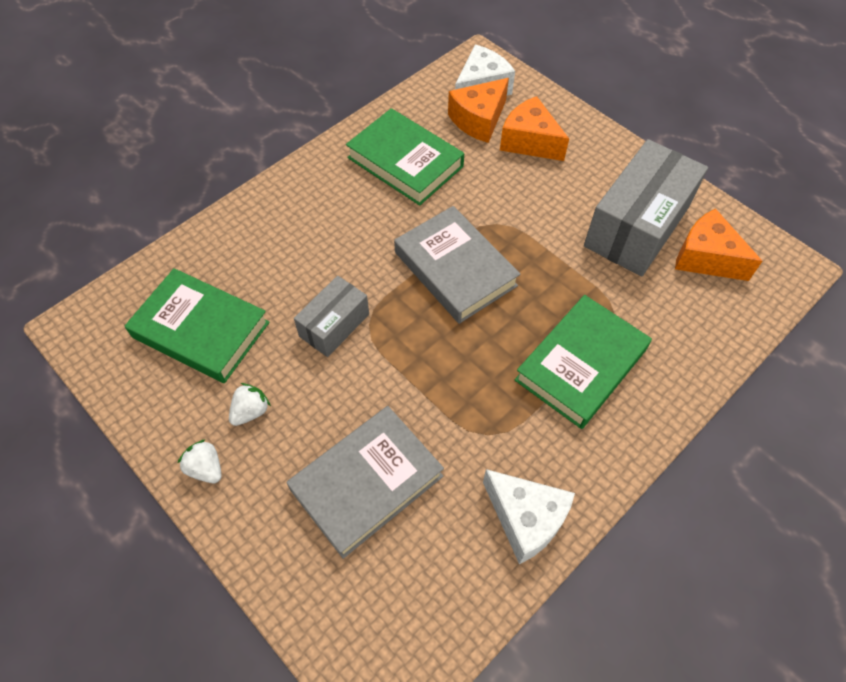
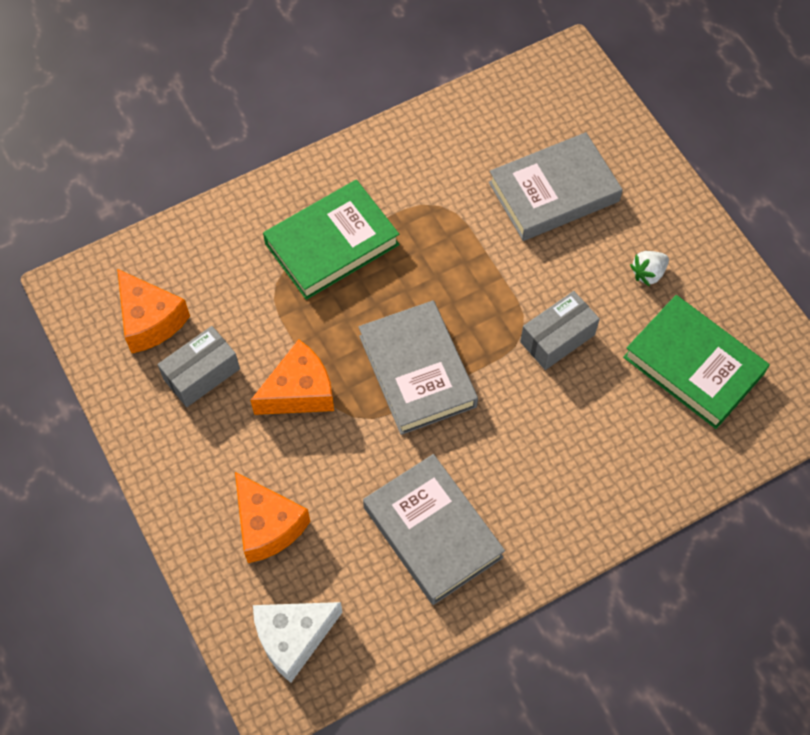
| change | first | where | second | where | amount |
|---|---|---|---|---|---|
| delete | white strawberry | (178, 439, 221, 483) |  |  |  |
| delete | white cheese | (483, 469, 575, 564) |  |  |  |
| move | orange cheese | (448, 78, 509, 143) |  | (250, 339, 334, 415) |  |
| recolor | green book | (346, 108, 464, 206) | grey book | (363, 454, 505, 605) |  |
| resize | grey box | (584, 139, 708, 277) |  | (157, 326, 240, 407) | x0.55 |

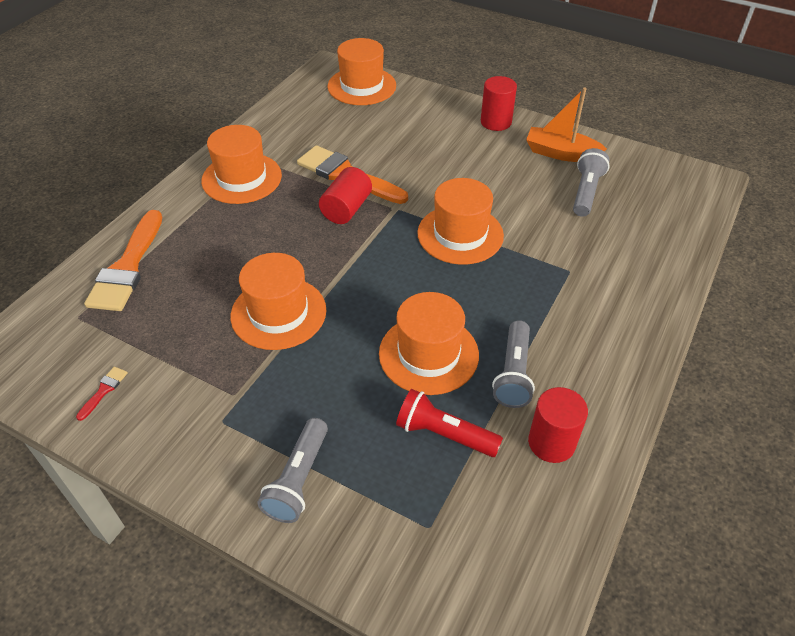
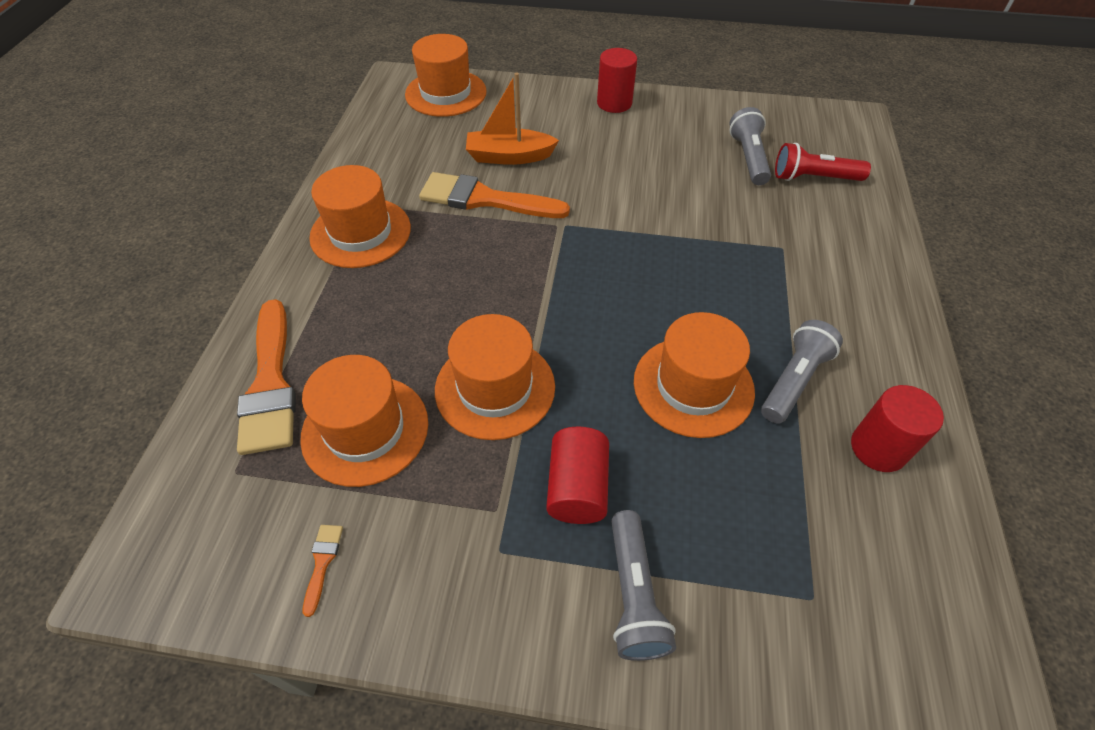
| change | first | where | second | where | amount |
|---|---|---|---|---|---|
| move | red cylinder | (319, 167, 372, 224) |  | (546, 426, 609, 524) |  |
| move | red flashlight | (396, 389, 503, 457) |  | (775, 143, 871, 181) |  |
| move | orange hat | (417, 178, 504, 265) |  | (300, 355, 428, 487) |  |
| move | orange boat | (526, 87, 607, 162) |  | (466, 73, 559, 165) |  |
| recolor | red brush | (76, 367, 128, 421) | orange brush | (302, 525, 343, 617) |  |
| rotate | grey flashlight | (492, 320, 535, 408) |  | (761, 320, 843, 424) | 135 degrees counterclockwise |

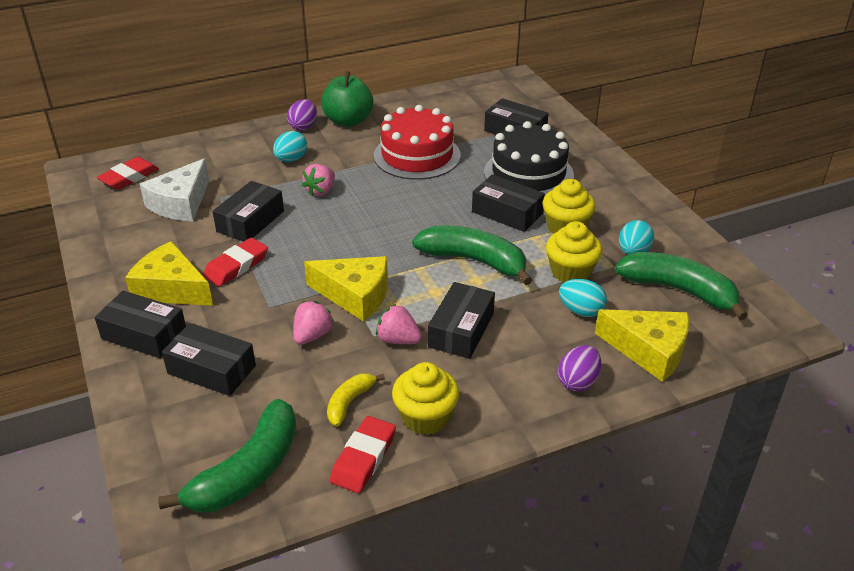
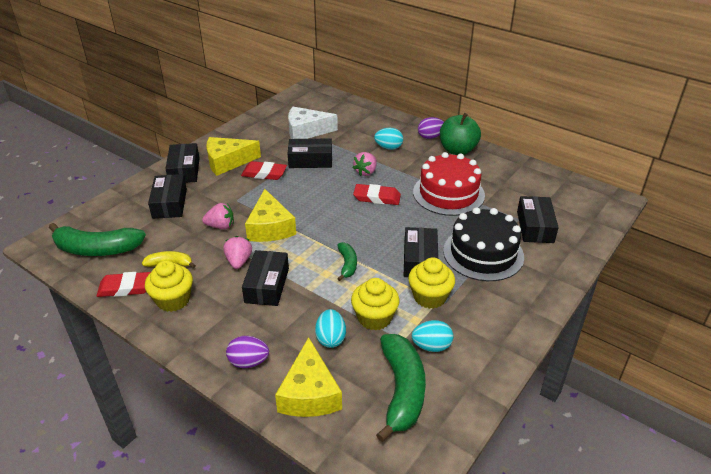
| change | first | where | second | where | amount |
|---|---|---|---|---|---|
| move | red eraser | (97, 157, 159, 190) |  | (353, 184, 401, 205) |  |
| rotate | yellow cheese | (125, 241, 213, 306) |  | (206, 137, 261, 176) | 105 degrees counterclockwise |
| rotate | pink strawberry | (302, 164, 335, 196) |  | (353, 152, 377, 176) | 60 degrees counterclockwise |
| rotate | black box | (428, 282, 495, 359) |  | (242, 250, 289, 306) | 75 degrees counterclockwise |
| resize | green banana | (412, 225, 532, 285) |  | (337, 242, 357, 281) | x0.52 |

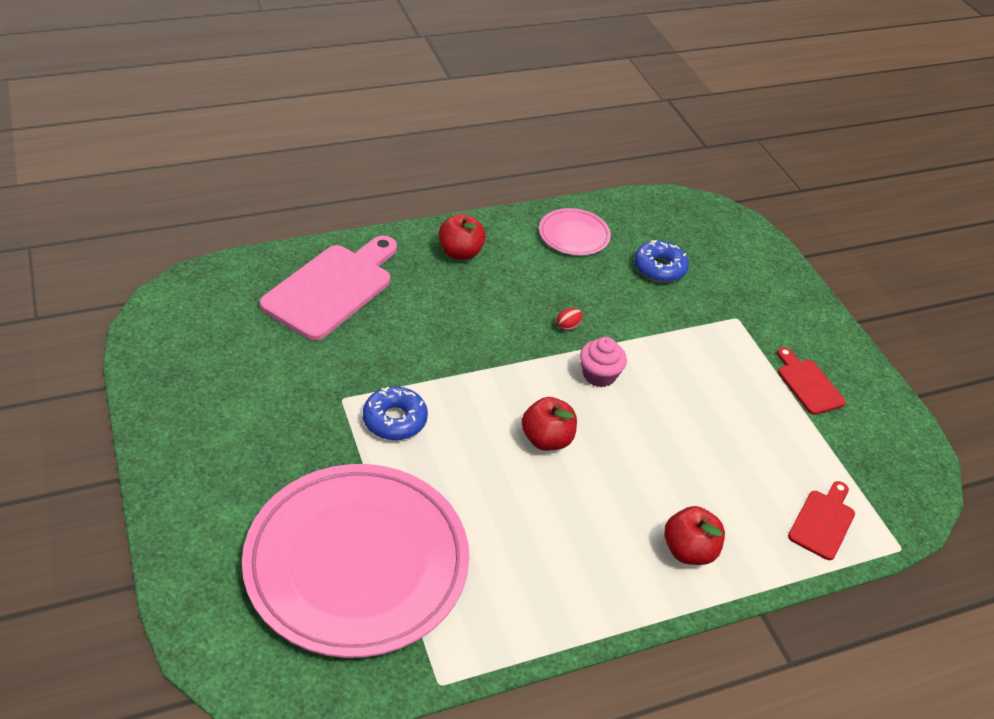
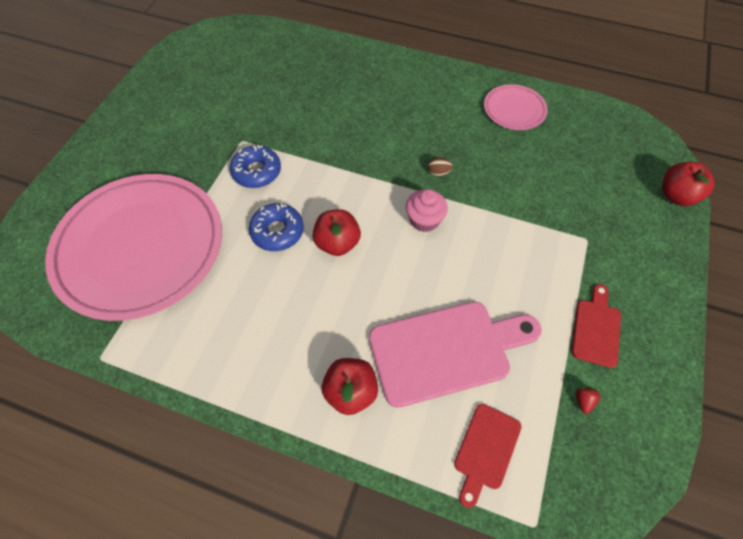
| change | first | where | second | where | amount |
|---|---|---|---|---|---|
| insert |  |  | red strawberry | (576, 386, 601, 414) |  |
| move | pink cutting board | (260, 236, 397, 340) |  | (369, 302, 542, 408) |  |
| move | red apple | (439, 214, 486, 260) |  | (662, 162, 714, 206) |  |
| move | blue donut | (634, 240, 689, 282) |  | (249, 203, 304, 251) |  |
| recolor | red egg | (557, 308, 583, 331) | brown egg | (428, 157, 453, 176) |  |
| rotate | red cutting board | (788, 481, 855, 560) |  | (454, 404, 521, 508) | 135 degrees clockwise |

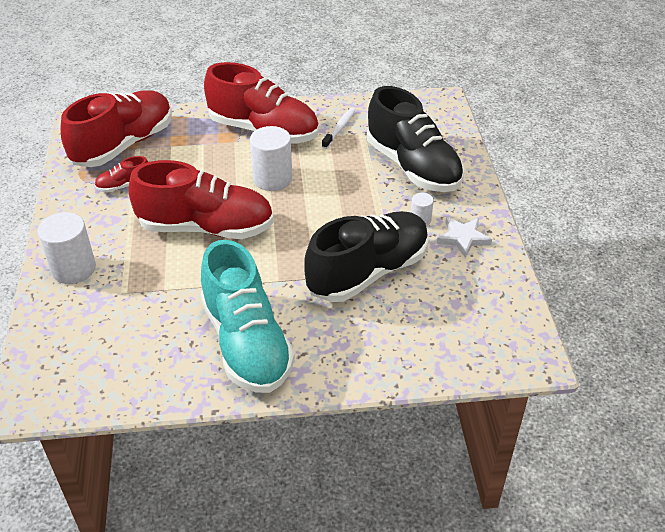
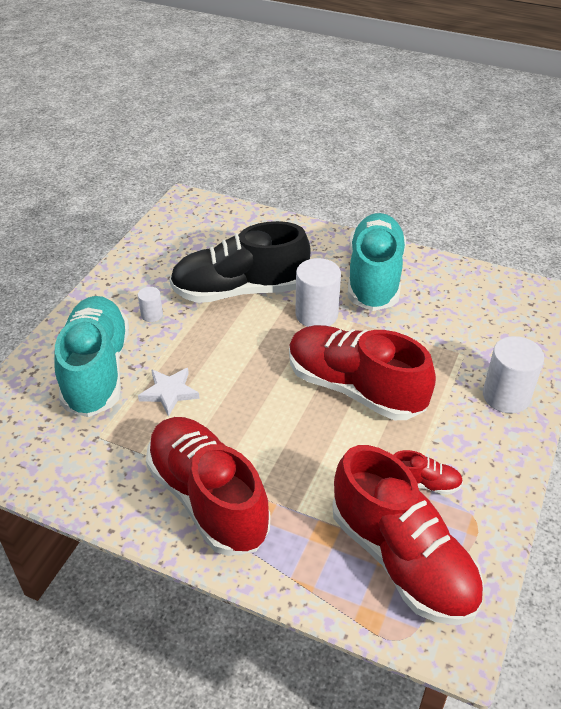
| change | first | where | second | where | amount |
|---|---|---|---|---|---|
| delete | white toothbrush | (322, 108, 356, 149) |  |  |  |
| move | white cylinder | (250, 126, 292, 191) |  | (295, 258, 341, 327) |  |
| move | white star | (437, 217, 492, 258) |  | (138, 368, 200, 417) |  |
| recolor | black shoe | (367, 86, 464, 192) | turquoise shoe | (54, 296, 129, 417) |  |
| rotate | red shoe | (61, 90, 172, 167) |  | (333, 445, 484, 625) | 105 degrees counterclockwise |

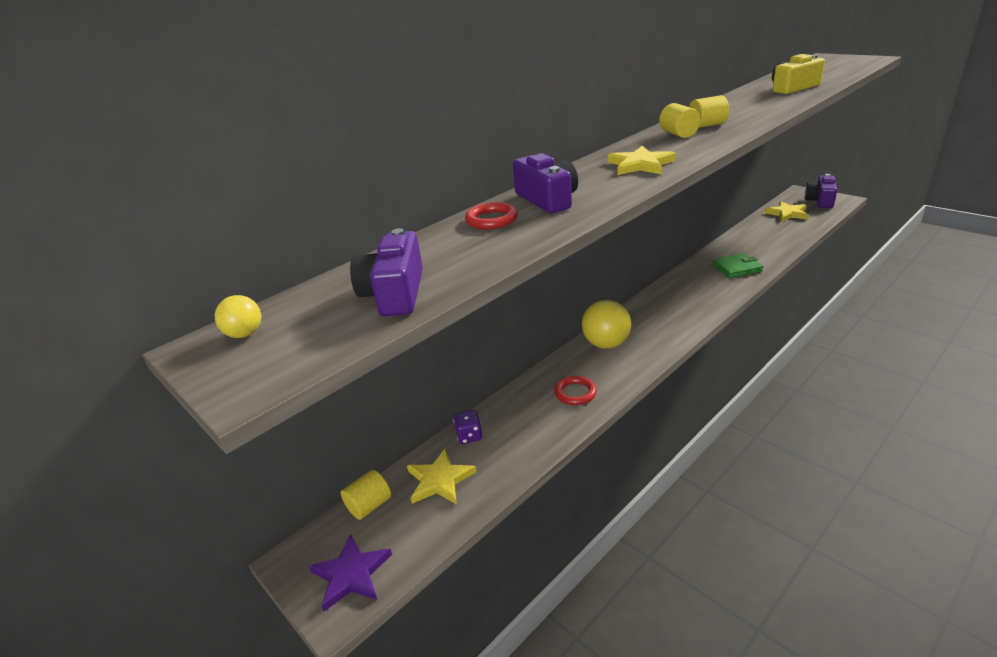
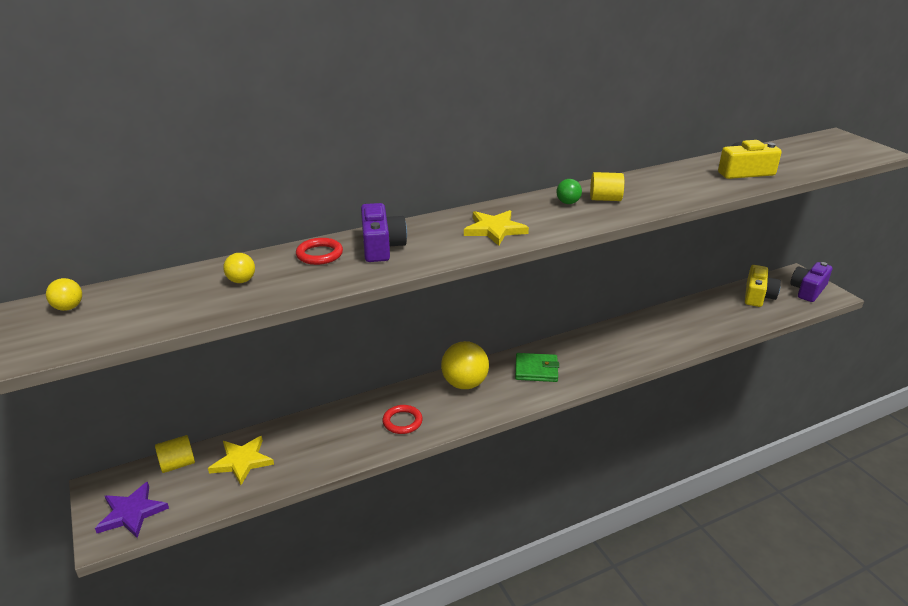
| change | first | where | second | where | amount |
|---|---|---|---|---|---|
| delete | purple camera | (350, 228, 423, 316) |  |  |  |
| delete | purple dice | (453, 410, 482, 444) |  |  |  |
| insert |  |  | yellow ball | (223, 253, 255, 283) |  |
| move | green wallet | (712, 253, 764, 278) |  | (515, 353, 559, 382) |  |
| replace | yellow cylinder | (659, 103, 700, 138) | green ball | (556, 179, 582, 204) |  |
| replace | yellow star | (764, 201, 809, 222) | yellow camera | (745, 265, 781, 307) |  |

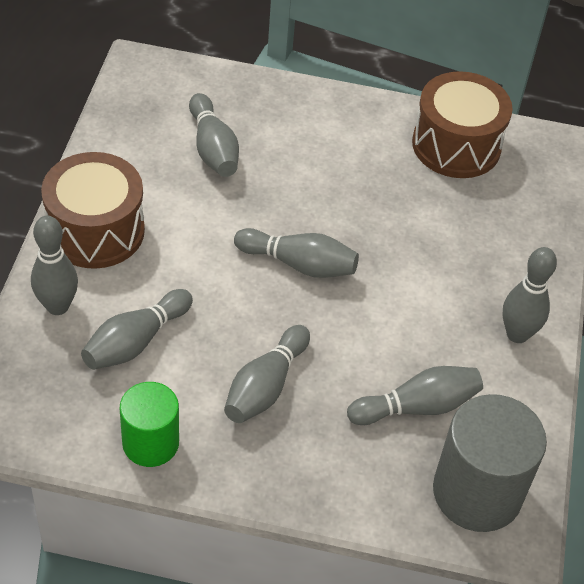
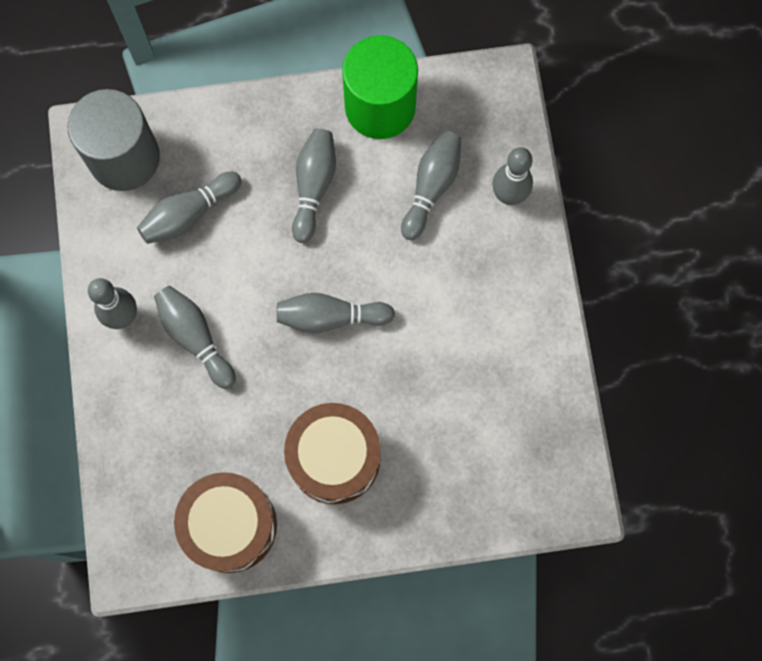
| change | first | where | second | where | amount |
|---|---|---|---|---|---|
| move | brown drum | (41, 152, 145, 269) |  | (284, 403, 381, 504) |  |
| move | grey bowling pin | (189, 93, 239, 177) |  | (154, 286, 236, 389) |  |
| resize | green cylinder | (120, 382, 179, 467) |  | (342, 35, 418, 139) | x1.59 |

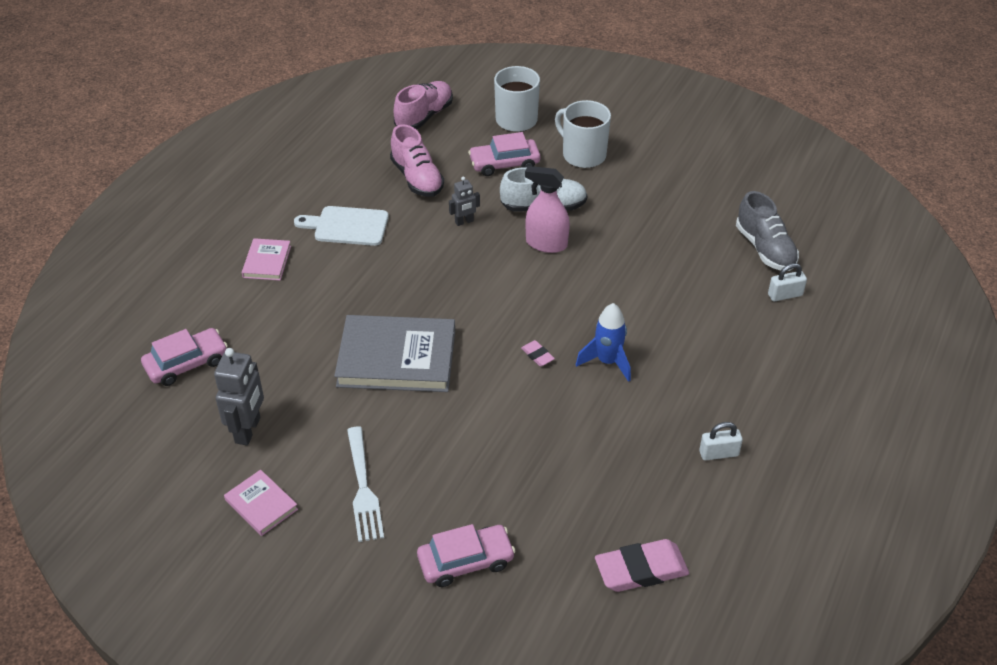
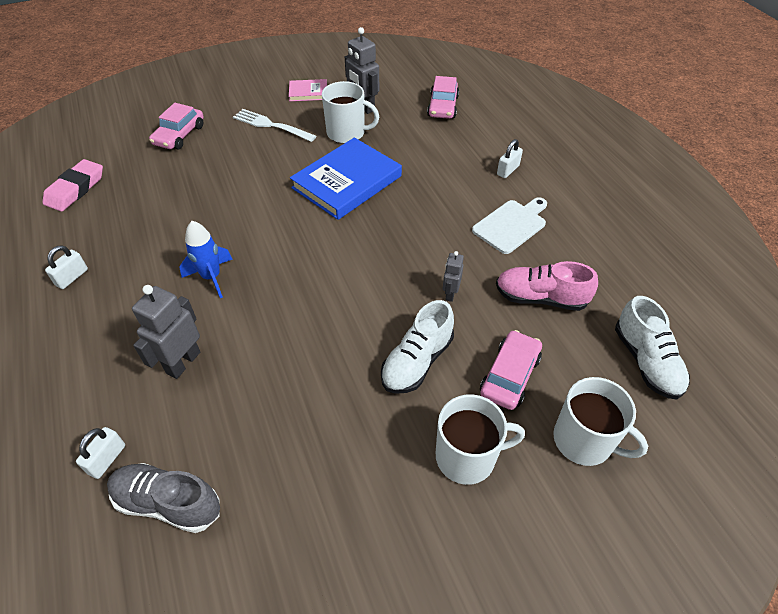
| change | first | where | second | where | amount |
|---|---|---|---|---|---|
| delete | pink eraser | (521, 340, 555, 366) |  |  |  |
| delete | pink spray bottle | (525, 166, 570, 253) |  |  |  |
| insert |  |  | grey robot | (132, 285, 200, 379) |  |
| insert |  |  | white mug | (322, 81, 379, 143) |  |
| replace | pink book | (242, 238, 291, 281) | white padlock | (497, 139, 523, 178) |  |
| recolor | grey book | (334, 315, 455, 392) | blue book | (290, 137, 402, 220) |  |
| recolor | pink shoe | (393, 81, 453, 130) | white shoe | (615, 296, 690, 399) |  |

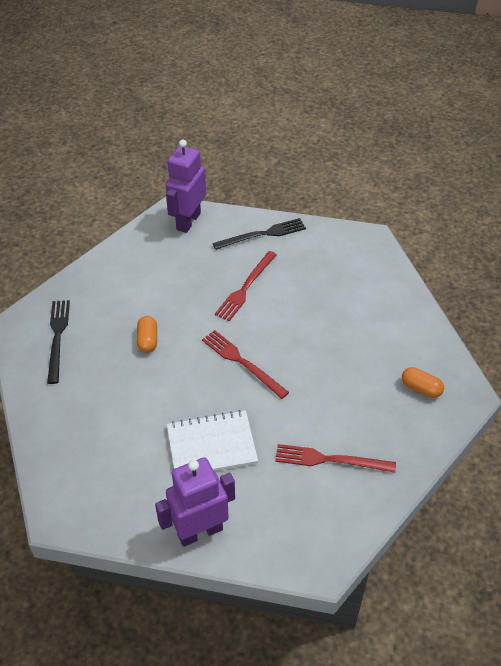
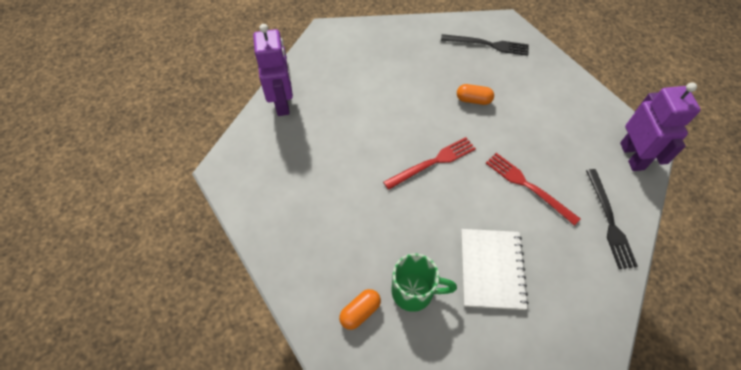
| change | first | where | second | where | amount |
|---|---|---|---|---|---|
| delete | red fork | (275, 444, 396, 473) |  |  |  |
| insert |  |  | green mug | (392, 254, 457, 312) |  |
| move | white notebook | (167, 410, 258, 471) |  | (461, 229, 528, 310) |  |
| rotate | purple robot | (166, 140, 206, 233) |  | (620, 82, 701, 171) | 45 degrees clockwise |

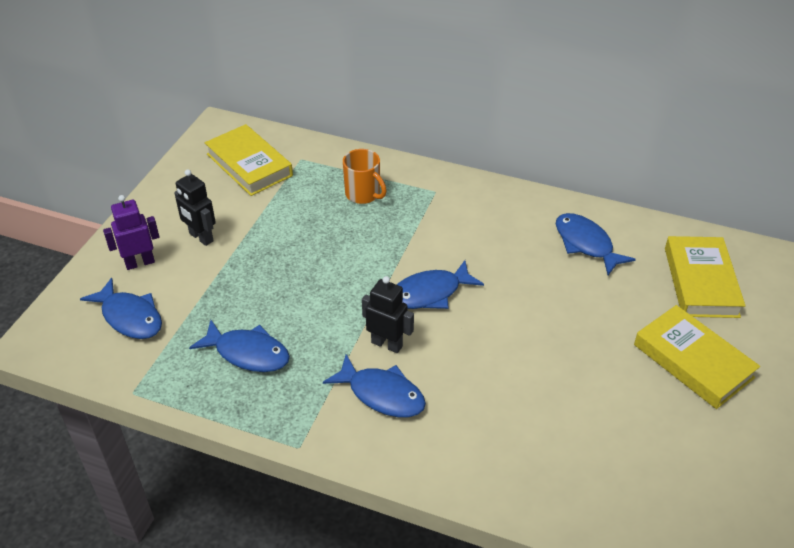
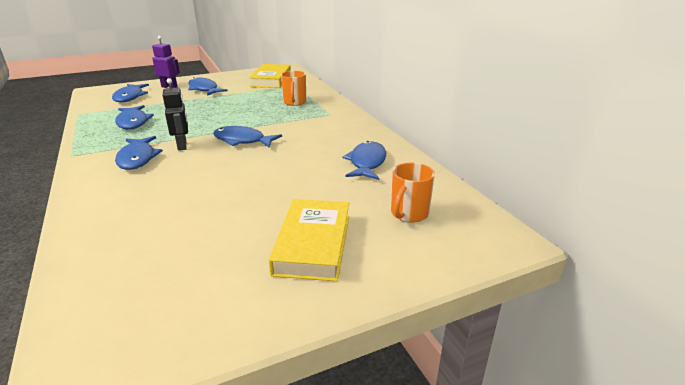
| change | first | where | second | where | amount |
|---|---|---|---|---|---|
| replace | black robot | (174, 169, 216, 246) | blue fish | (188, 77, 228, 96) |  |
| replace | yellow book | (665, 236, 745, 318) | orange mug | (391, 163, 435, 223) |  |

